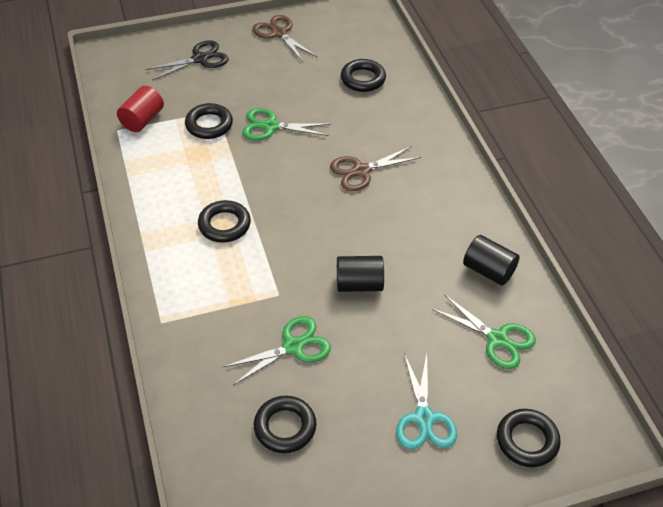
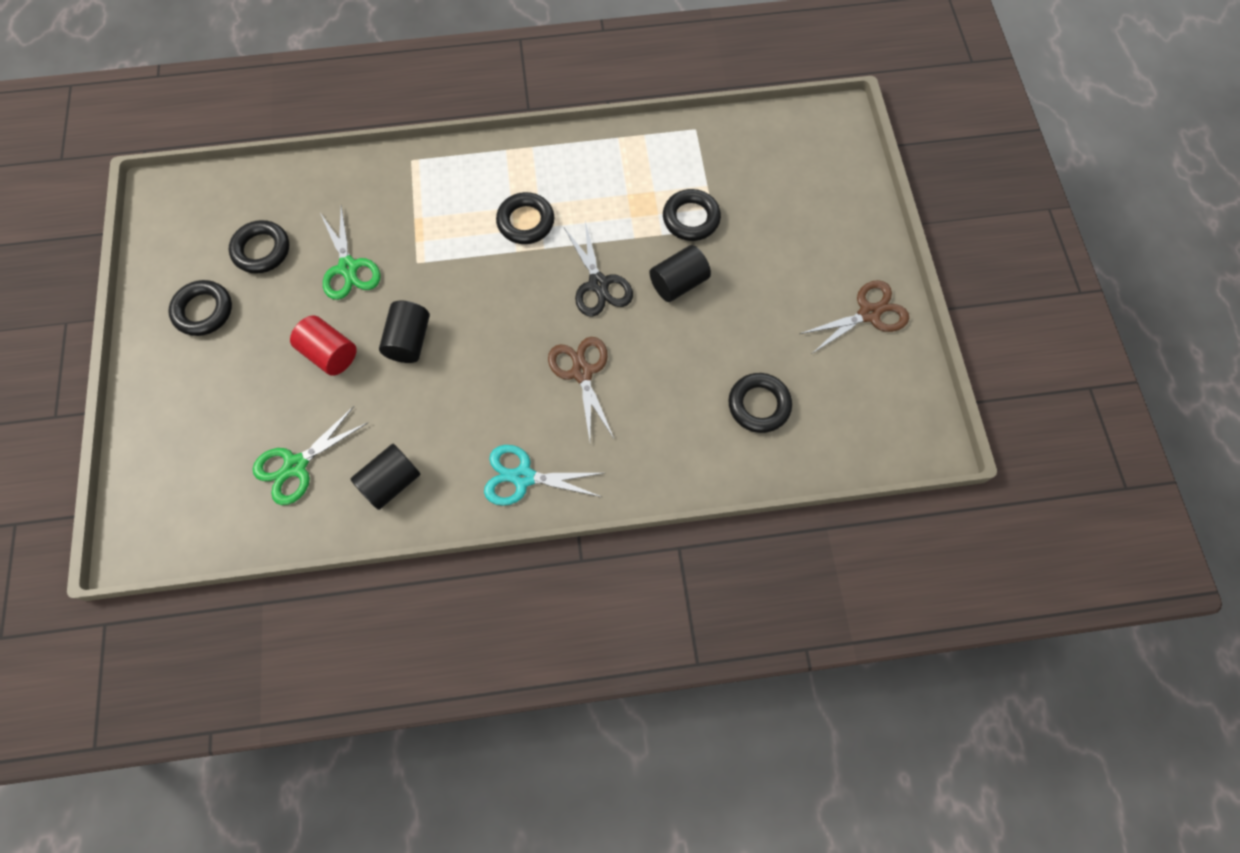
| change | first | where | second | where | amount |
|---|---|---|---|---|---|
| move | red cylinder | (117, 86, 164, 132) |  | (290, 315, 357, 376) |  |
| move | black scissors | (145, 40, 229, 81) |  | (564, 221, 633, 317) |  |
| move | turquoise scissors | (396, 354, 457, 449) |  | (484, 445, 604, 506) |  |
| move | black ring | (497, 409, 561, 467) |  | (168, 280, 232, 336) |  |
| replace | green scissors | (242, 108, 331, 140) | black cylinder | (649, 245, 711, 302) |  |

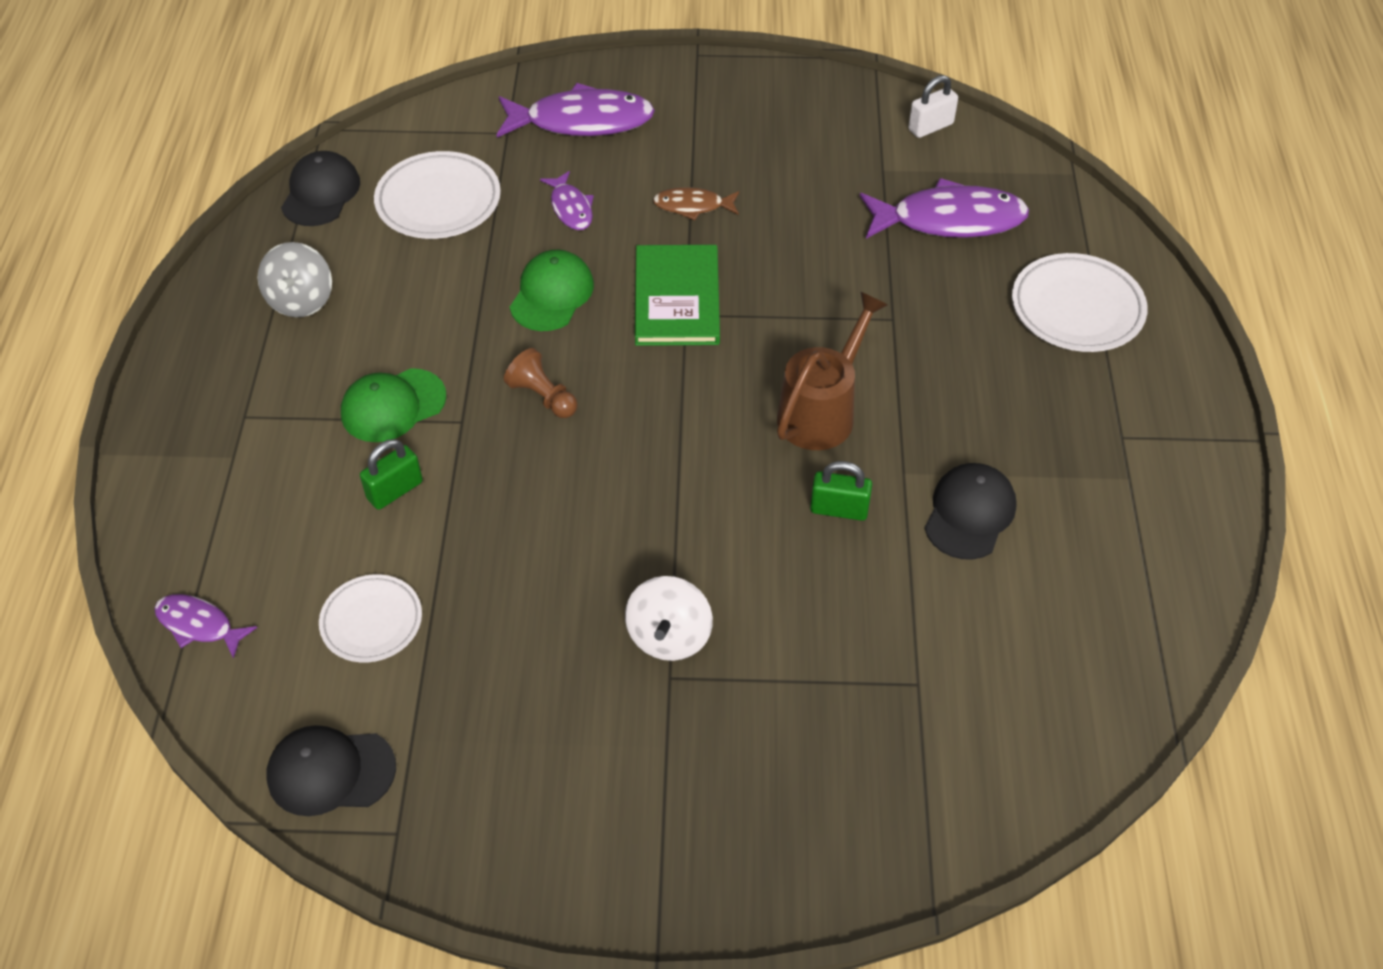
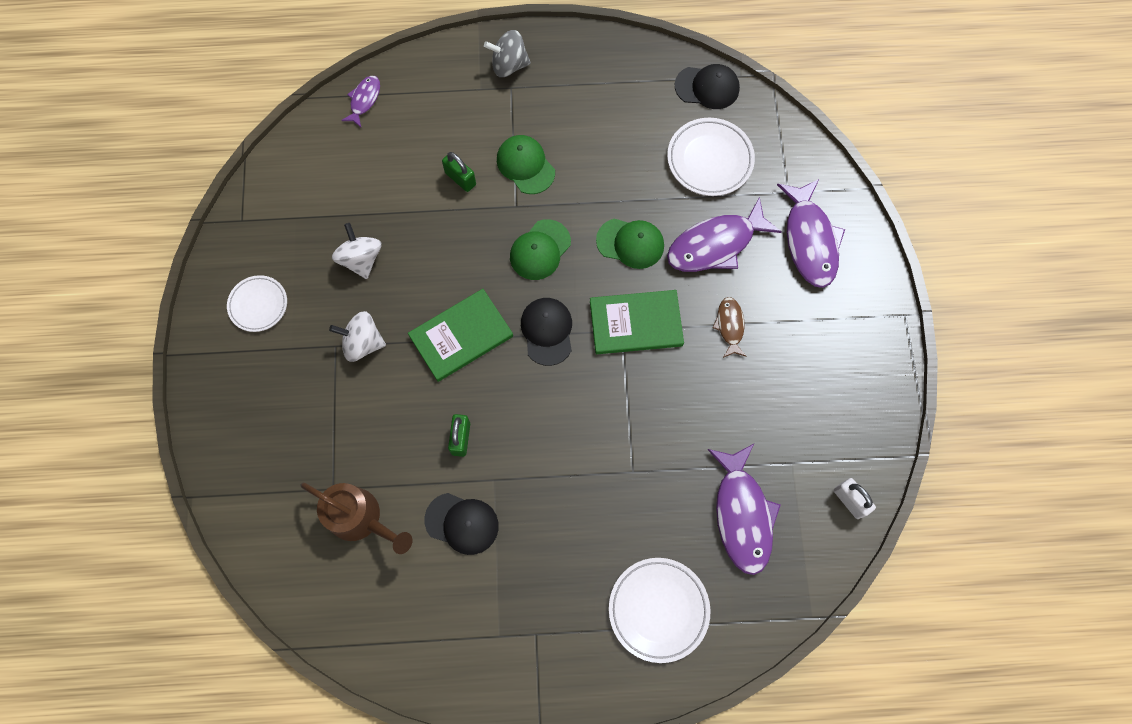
| change | first | where | second | where | amount |
|---|---|---|---|---|---|
| insert |  |  | white spinning top | (332, 223, 382, 279) |  |
| insert |  |  | green book | (408, 289, 513, 382) |  |
| move | grey spinning top | (257, 242, 332, 317) |  | (484, 30, 531, 77) |  |
| move | black cap | (266, 725, 396, 816) |  | (521, 298, 572, 366) |  |
| move | white plate | (319, 574, 422, 663) |  | (227, 275, 287, 332) |  |
| move | brown watering can | (777, 292, 888, 450) |  | (301, 482, 412, 554) |  |
| replace | brown pawn | (504, 348, 578, 418) | green cap | (510, 219, 571, 280) |  |
| resize | purple fish | (540, 171, 594, 230) |  | (667, 197, 782, 272) | x1.91 |

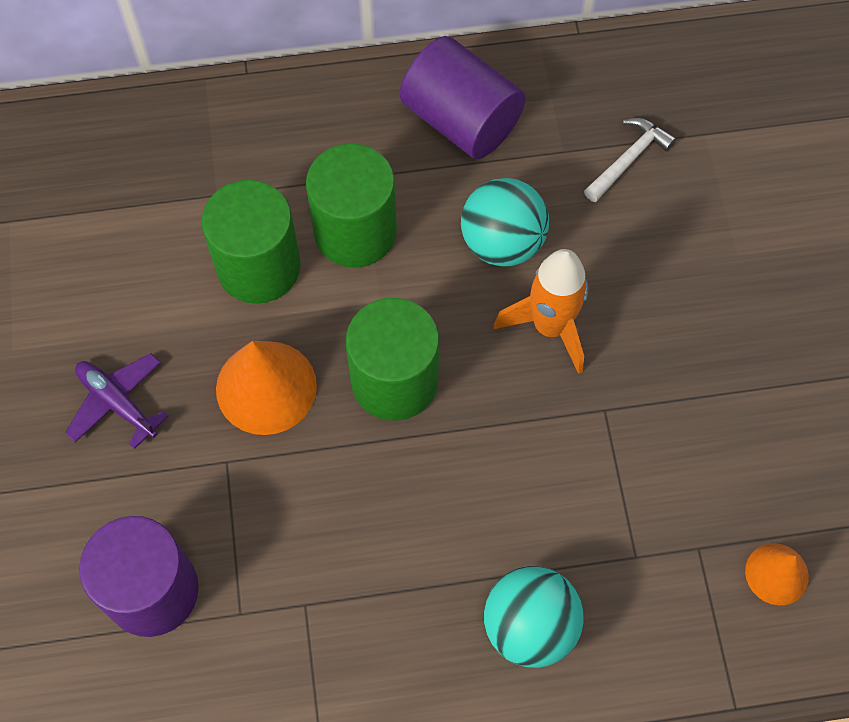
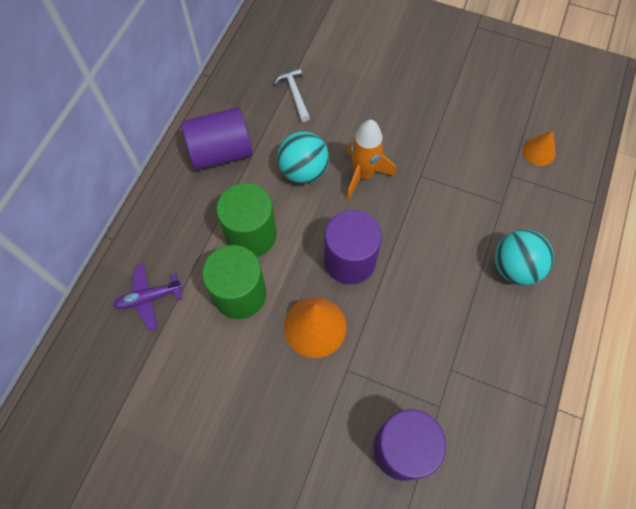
| change | first | where | second | where | amount |
|---|---|---|---|---|---|
| move | purple plane | (65, 353, 169, 449) |  | (113, 264, 183, 330) |  |
| recolor | green cylinder | (346, 298, 439, 421) | purple cylinder | (324, 210, 382, 284) |  |

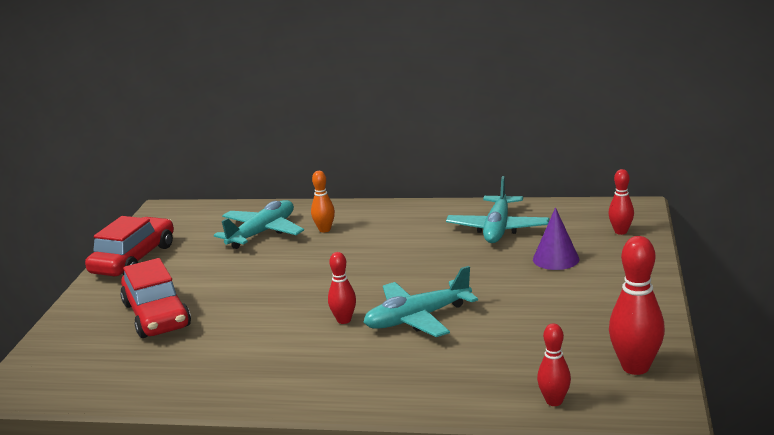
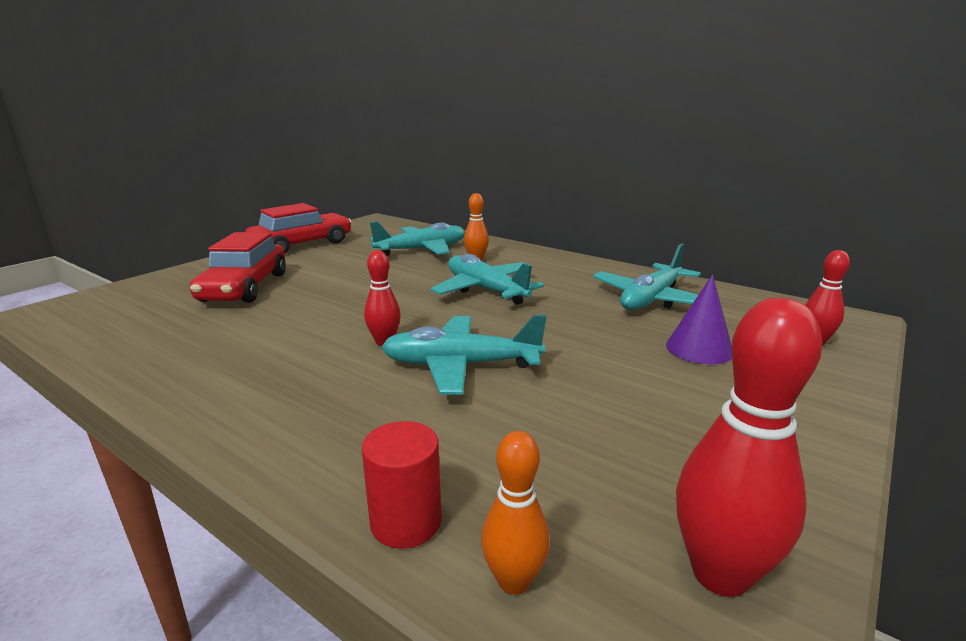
| change | first | where | second | where | amount |
|---|---|---|---|---|---|
| insert |  |  | red cylinder | (362, 421, 442, 549) |  |
| insert |  |  | turquoise plane | (431, 254, 544, 305) |  |
| recolor | red bowling pin | (537, 323, 571, 406) | orange bowling pin | (481, 431, 550, 595) |  |

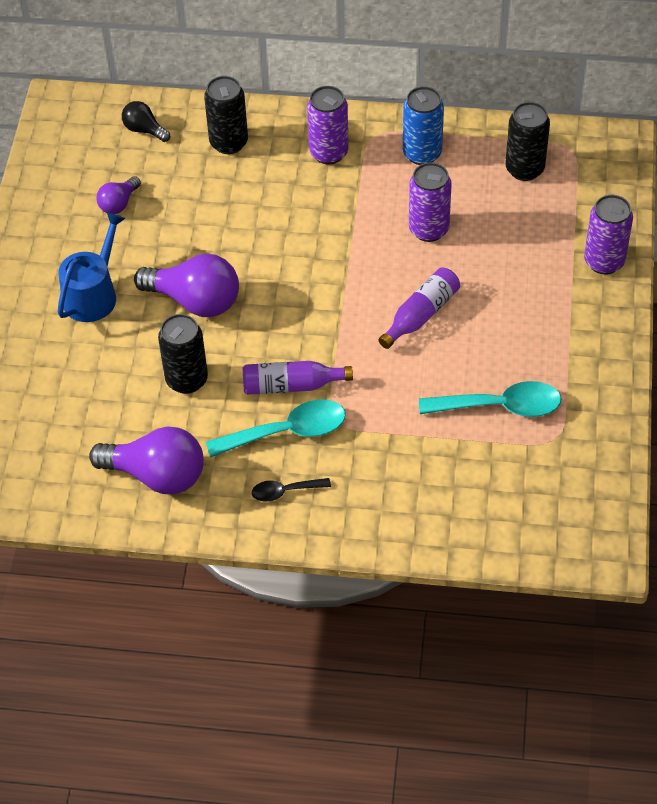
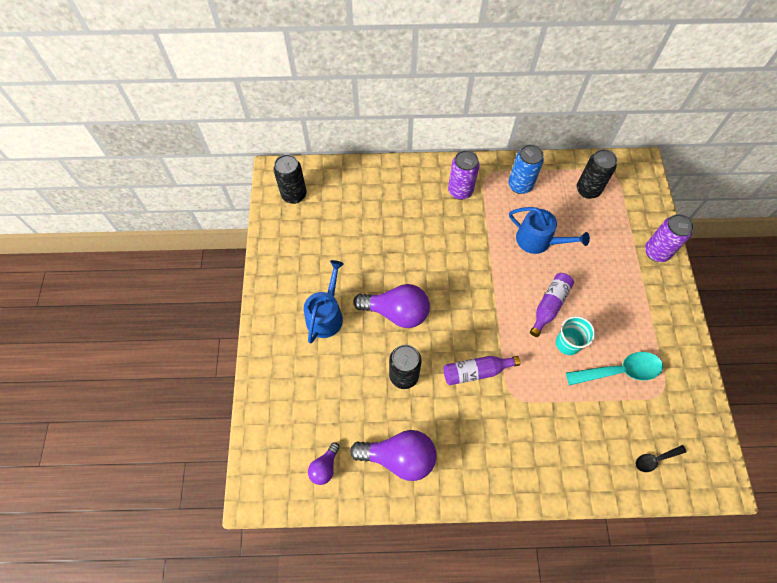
| change | first | where | second | where | amount |
|---|---|---|---|---|---|
| delete | black light bulb | (122, 101, 170, 142) |  |  |  |
| delete | turquoise spoon | (206, 399, 346, 458) |  |  |  |
| insert |  |  | turquoise cup | (556, 316, 595, 355) |  |
| move | purple light bulb | (96, 176, 141, 214) |  | (308, 442, 340, 485) |  |
| move | black can | (204, 76, 248, 154) |  | (273, 154, 307, 204) |  |
| move | black spoon | (252, 478, 331, 502) |  | (636, 445, 687, 472) |  |
| replace | purple can | (409, 162, 452, 242) | blue watering can | (509, 207, 590, 254) |  |

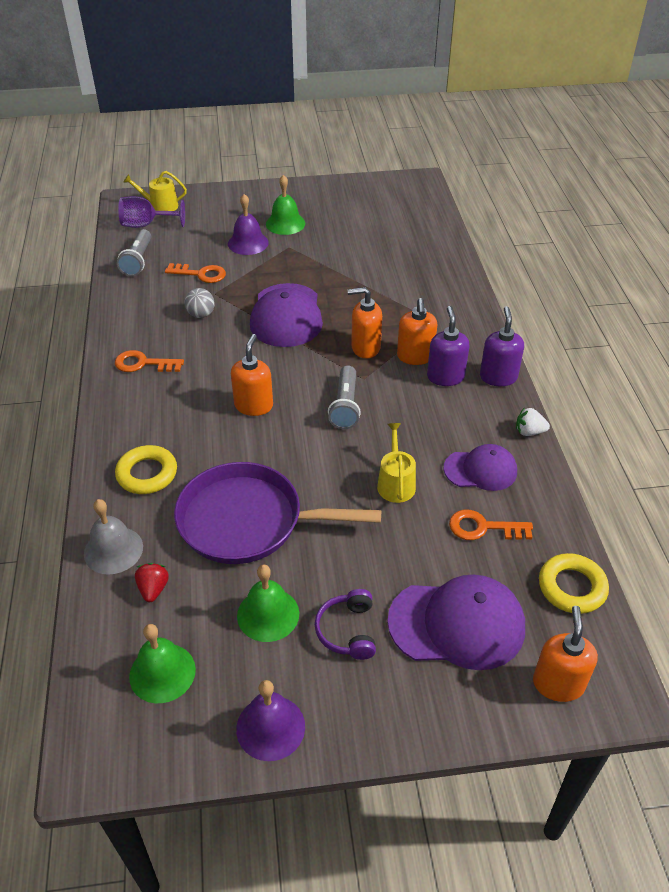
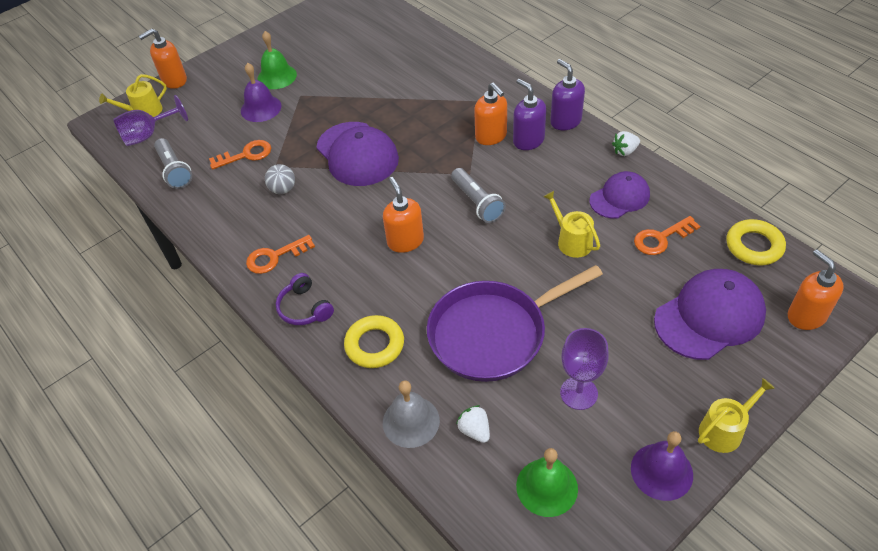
| change | first | where | second | where | amount |
|---|---|---|---|---|---|
| insert |  |  | yellow watering can | (698, 378, 775, 453) |  |
| move | purple headphones | (315, 589, 376, 660) |  | (276, 273, 334, 325) |  |
| move | orange soap dispenser | (348, 287, 382, 359) |  | (139, 28, 187, 89) |  |
| replace | green bell | (237, 564, 299, 642) | purple goblet | (560, 328, 609, 410) |  |
| recolor | red strawberry | (135, 563, 169, 602) | white strawberry | (456, 405, 490, 443) |  |

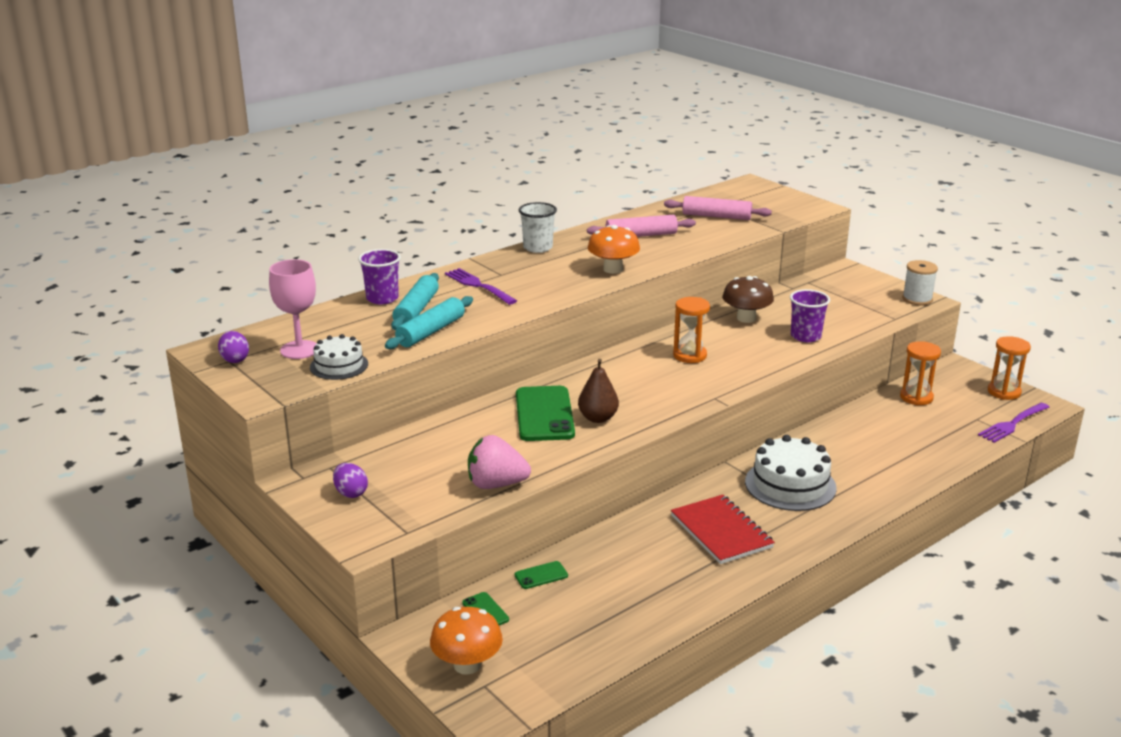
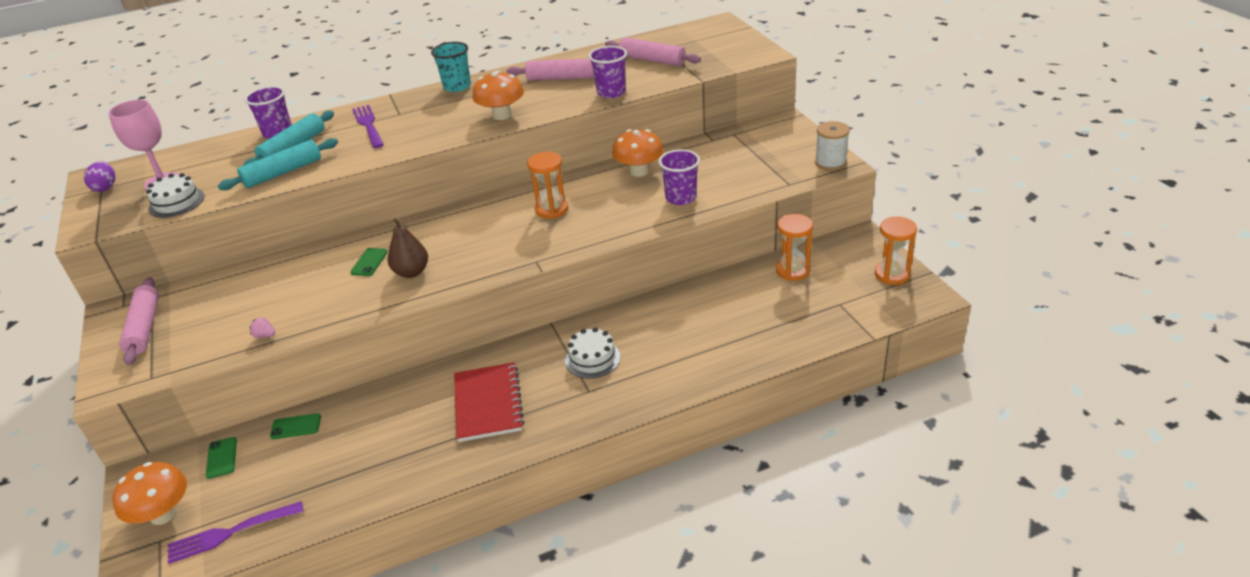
| change | first | where | second | where | amount |
|---|---|---|---|---|---|
| insert |  |  | purple cup | (589, 46, 627, 98) |  |
| move | purple fork | (978, 403, 1049, 443) |  | (168, 501, 303, 564) |  |
| replace | purple egg | (333, 463, 368, 498) | pink rolling pin | (119, 278, 159, 365) |  |
| recolor | white cup | (519, 202, 557, 253) | turquoise cup | (431, 42, 471, 92) |  |
| recolor | brown mushroom | (722, 276, 774, 323) | orange mushroom | (612, 129, 663, 177) |  |
| resize | pink strawberry | (468, 435, 531, 489) |  | (249, 317, 275, 338) | x0.41 |
| resize | green phone | (516, 386, 575, 441) |  | (350, 248, 388, 276) | x0.45 |
| resize | white cake | (745, 435, 837, 511) |  | (565, 327, 620, 379) | x0.61 |

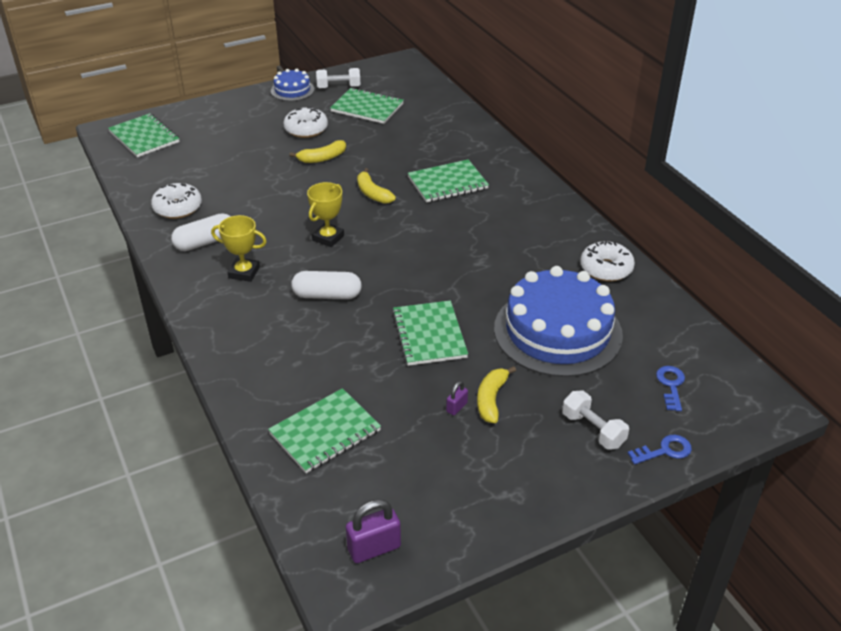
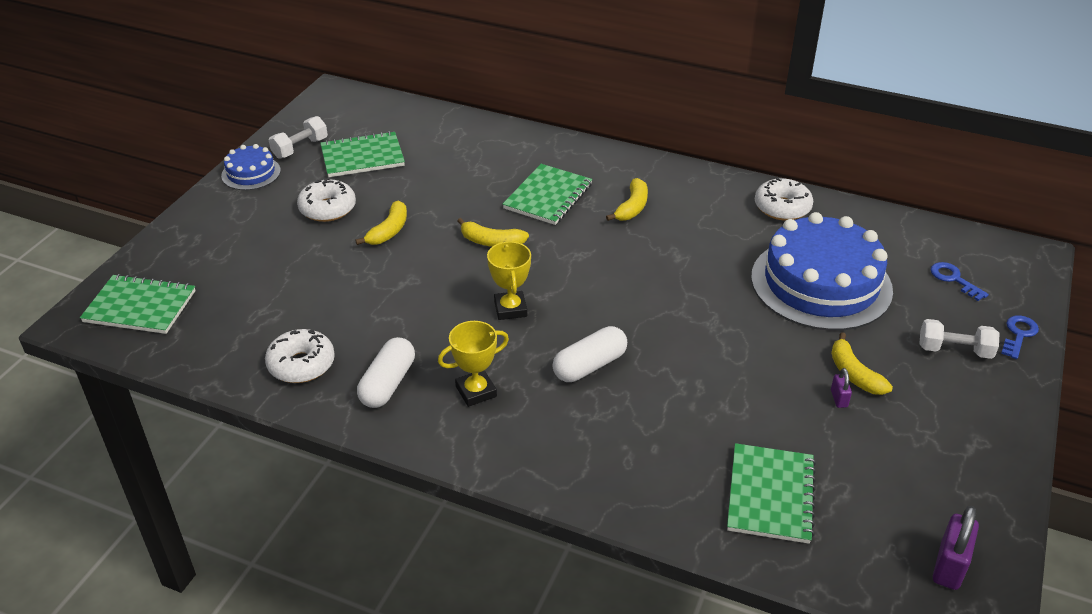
| change | first | where | second | where | amount |
|---|---|---|---|---|---|
| delete | green notebook | (392, 300, 468, 366) |  |  |  |
| insert |  |  | yellow banana | (606, 178, 648, 221) |  |

